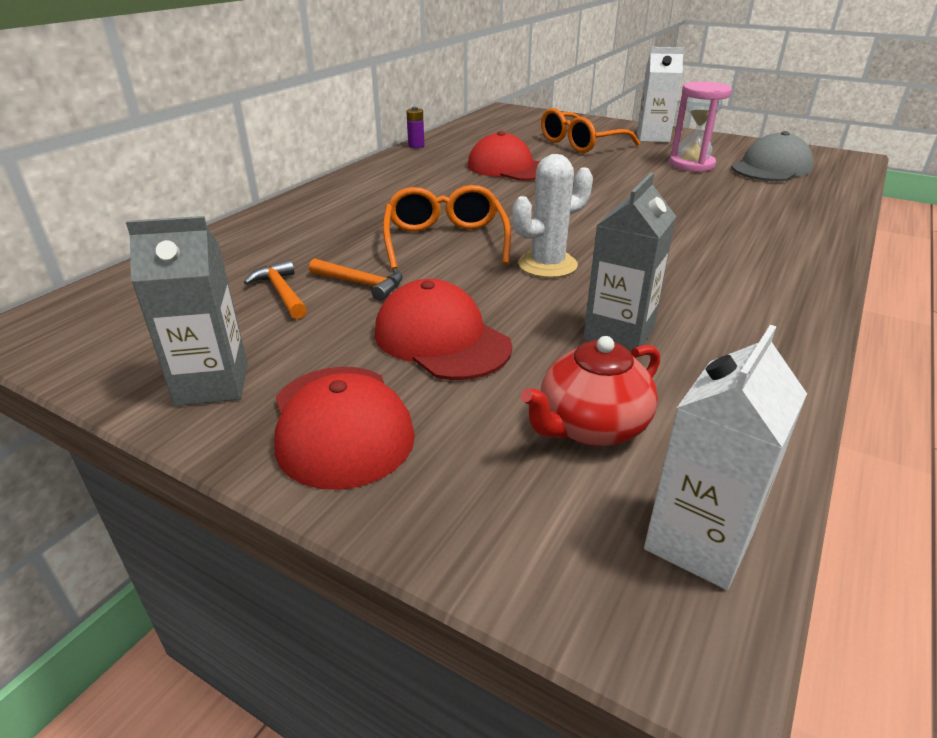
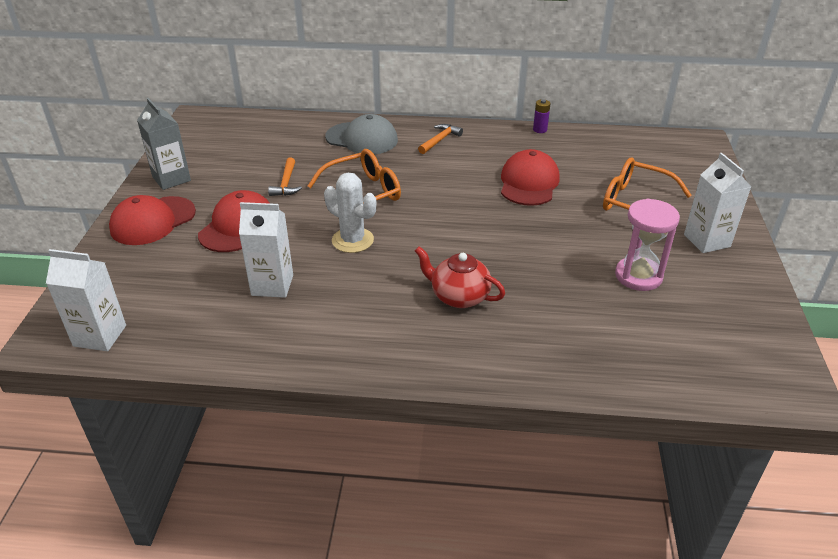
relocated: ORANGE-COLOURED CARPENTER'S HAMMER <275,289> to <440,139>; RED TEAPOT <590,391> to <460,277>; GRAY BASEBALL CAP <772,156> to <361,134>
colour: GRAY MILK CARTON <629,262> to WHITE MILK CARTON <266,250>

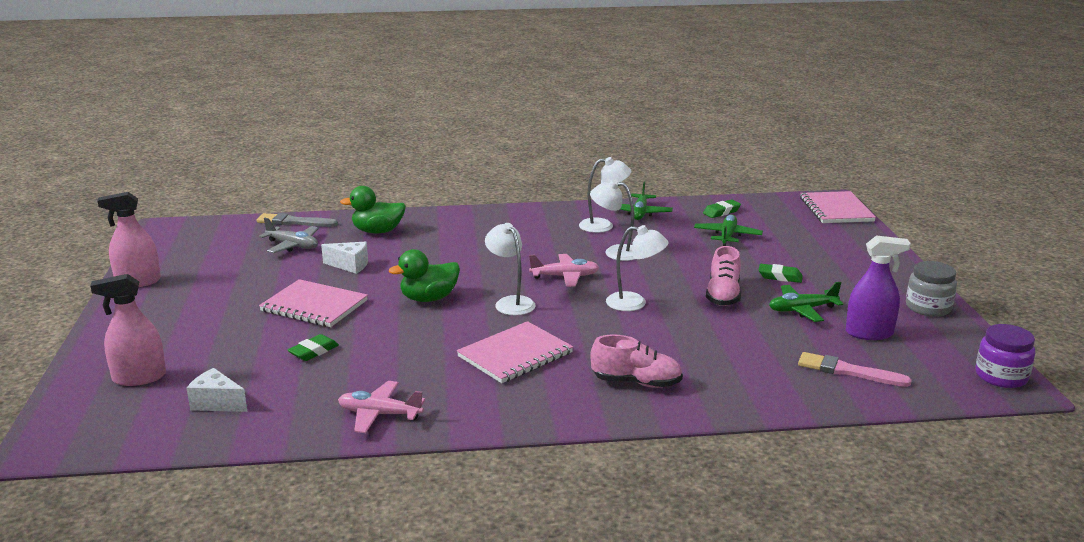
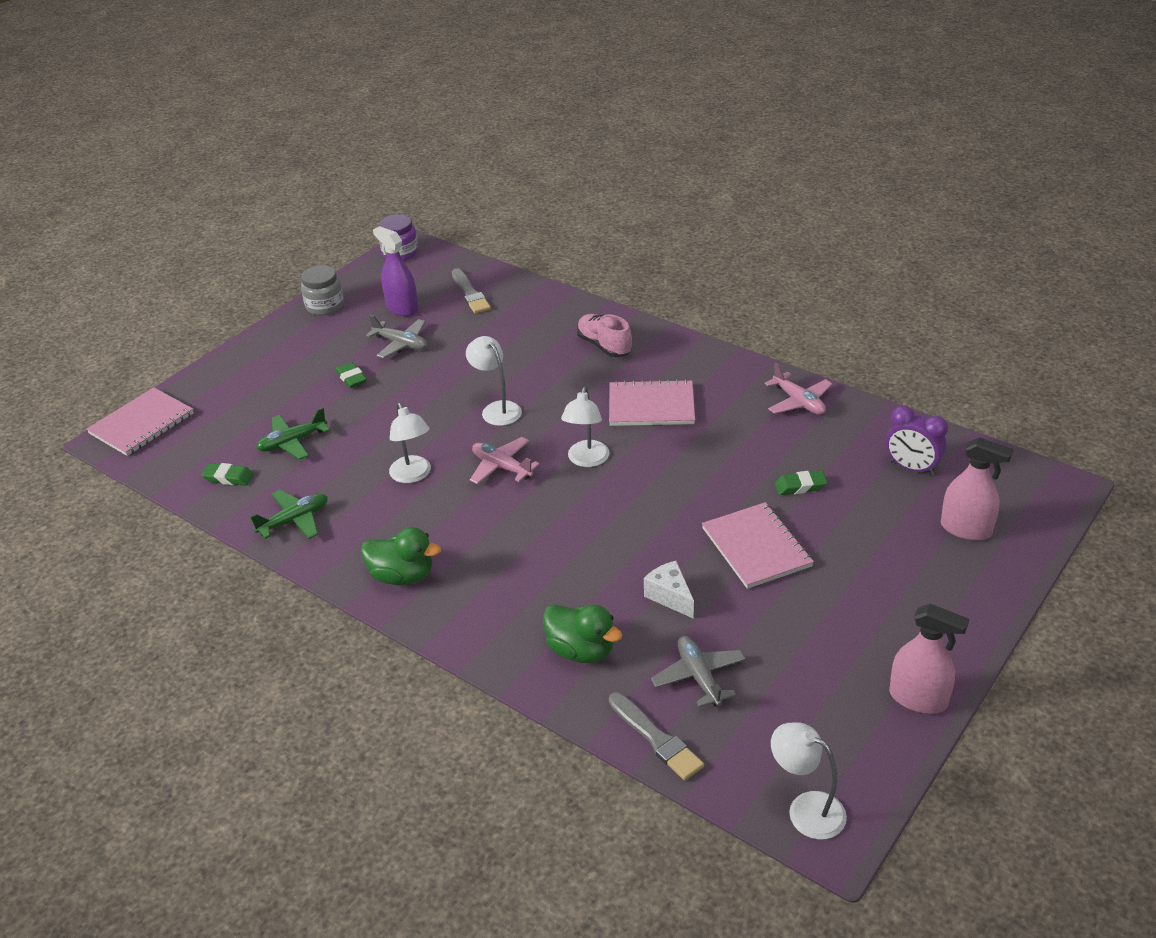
missing: ROSE-PINK SHOE <723,276>
relocated: EMERALD RUBBER DUCK <424,275> to <401,556>; WHITE LAMP <605,195> to <809,781>
exchanged: WHITE PIECE OF CHEESE <217,390> to ROYAL PURPLE BEDSIDE CLOCK <917,441>
colour: EMERALD TOY PLANE <806,302> to GRAY TOY PLANE <396,337>; ROSE-PINK PAINT BRUSH <855,369> to GRAY PAINT BRUSH <471,291>

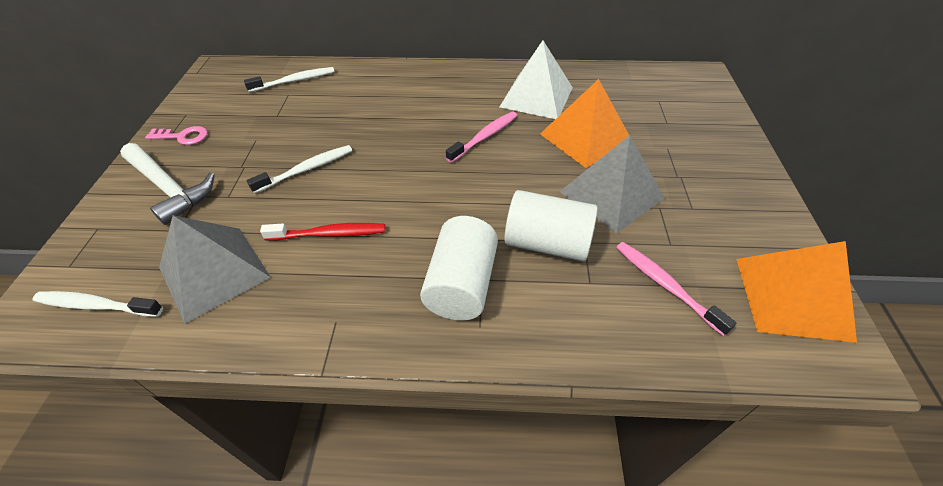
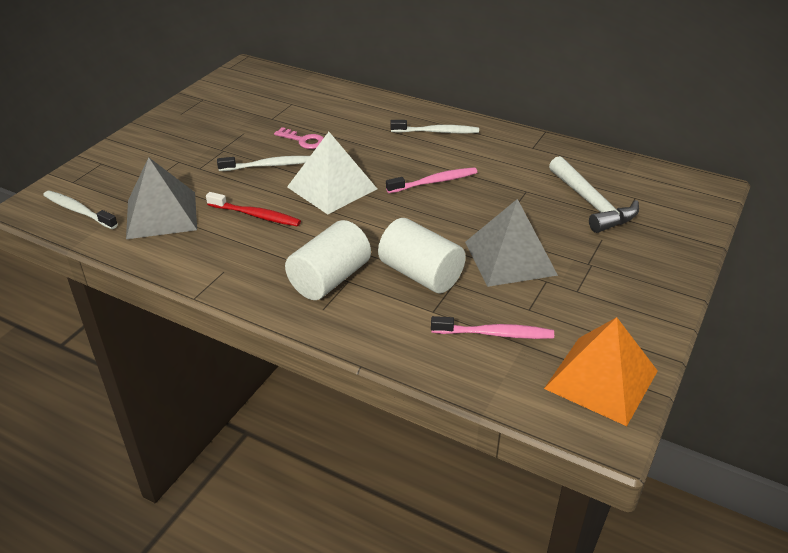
missing: ORANGE-COLOURED PYRAMID SHAPE <584,123>
relocated: WHITE CARPENTER'S HAMMER <167,184> to <594,194>; ROSE-PINK LATCHKEY <176,135> to <299,138>; WHITE TOOTHBRUSH <289,79> to <434,126>; WHITE PYRAMID SHAPE <536,79> to <332,173>
spun: ROSE-PINK TOOTHBRUSH <676,289> = <492,327> 105 degrees clockwise

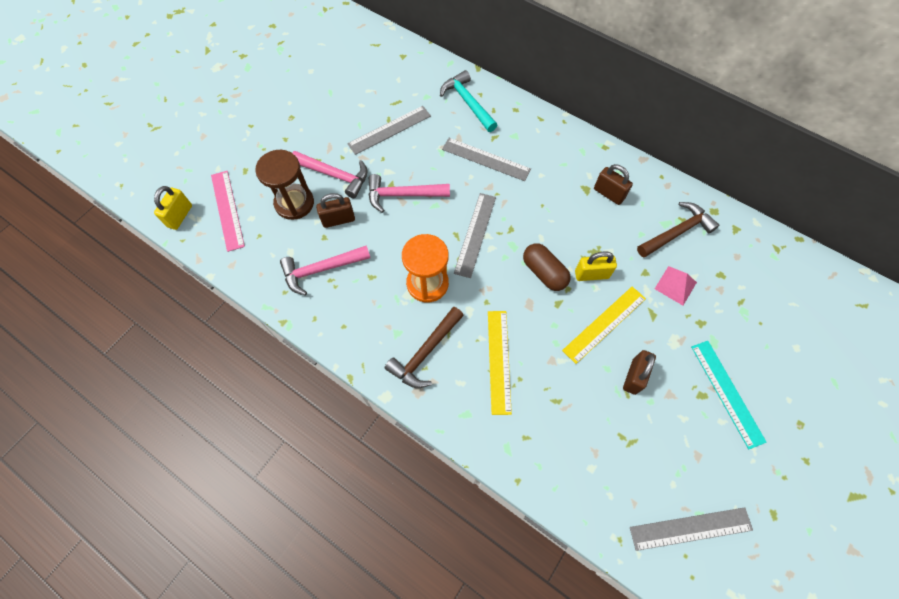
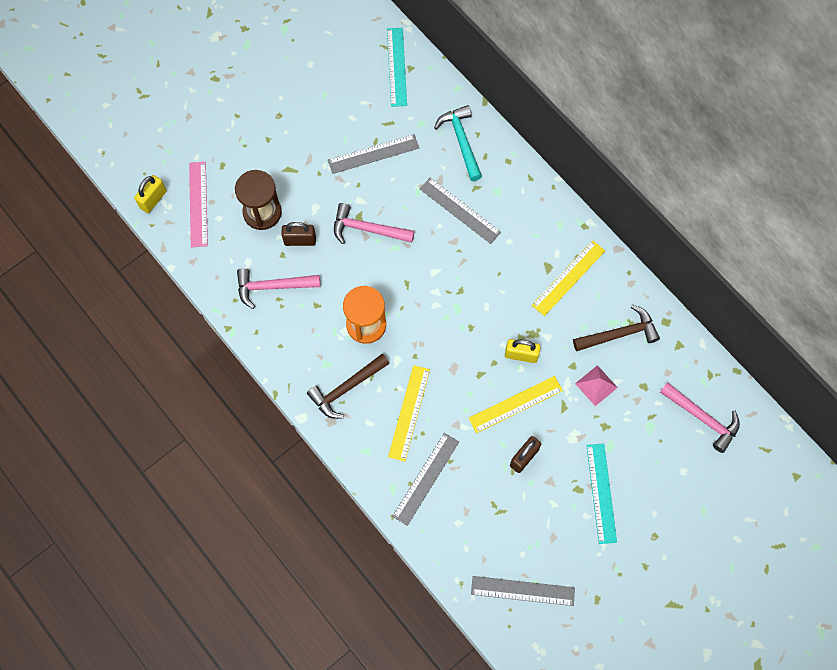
missing: RUSSET PILL <547,267>
appeared: TURQUOISE MEASURING STICK <397,67>
relocated: ROSE-PINK CARPENTER'S HAMMER <330,174> to <700,417>; GRAY MEASURING STICK <475,235> to <425,479>
exchanged: RUSSET LOCK <613,184> to YELLOW MEASURING STICK <568,278>

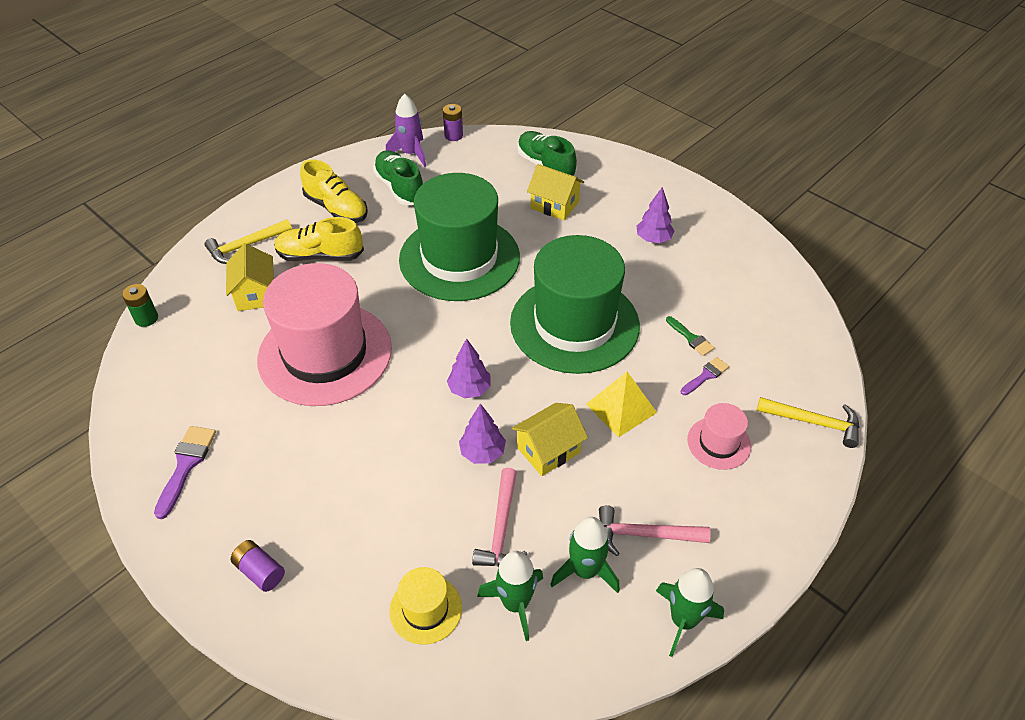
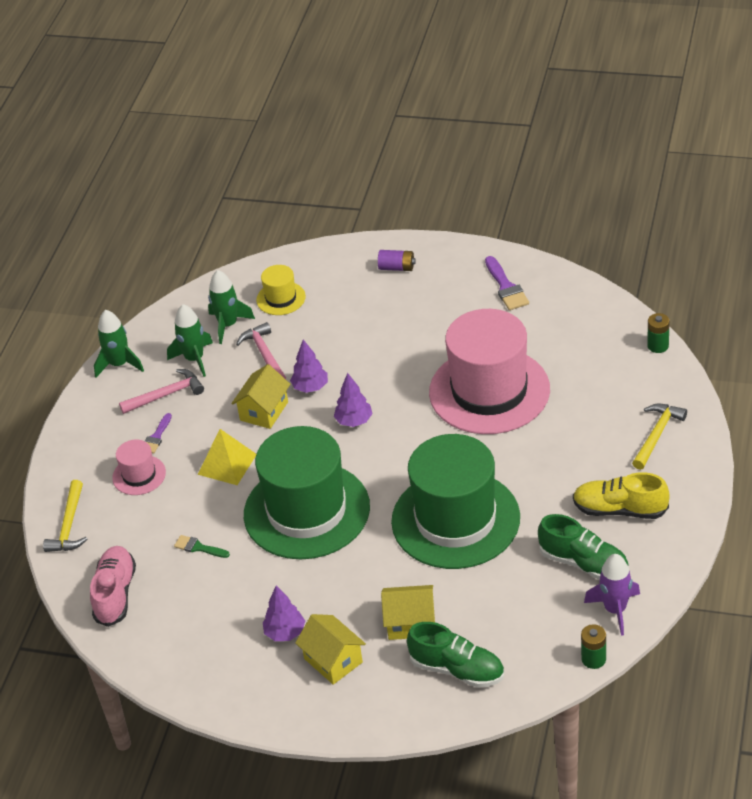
missing: YELLOW SHOE <319,239>
appeared: ROSE-PINK SHOE <113,586>
relocated: YELLOW HOUSE <250,277> to <330,649>; ROYAL PURPLE PAINT BRUSH <704,376> to <158,433>
colour: ROYAL PURPLE POWER CELL <453,122> to EMERALD POWER CELL <593,646>
spun: YELLOW CARPENTER'S HAMMER <808,422> = <65,516> 75 degrees counterclockwise

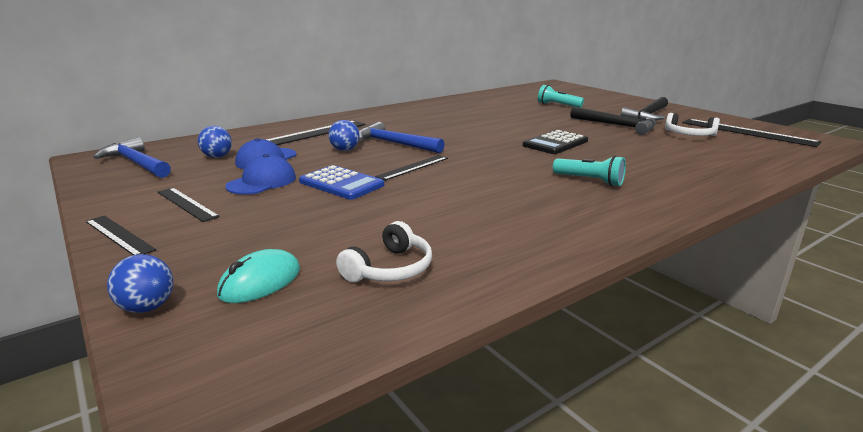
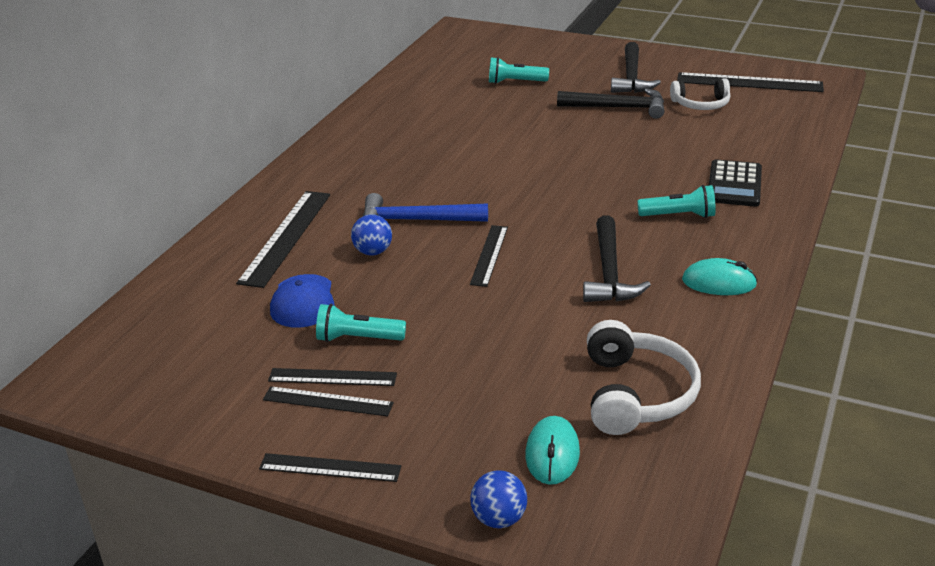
missing: BLUE CARPENTER'S HAMMER <132,157>; BLUE BALL <215,142>; BLUE POCKET CALCULATOR <341,182>
appeared: EBONY MEASURING STICK <332,377>; EBONY CARPENTER'S HAMMER <617,258>; TURQUOISE PC MOUSE <719,276>
relocated: EBONY POCKET CALCULATOR <555,142> to <735,183>
exchanged: BLUE BASEBALL CAP <261,174> to TURQUOISE POCKET TORCH <361,323>
size: WHITE HEADSET <384,251> = <644,377> x1.50

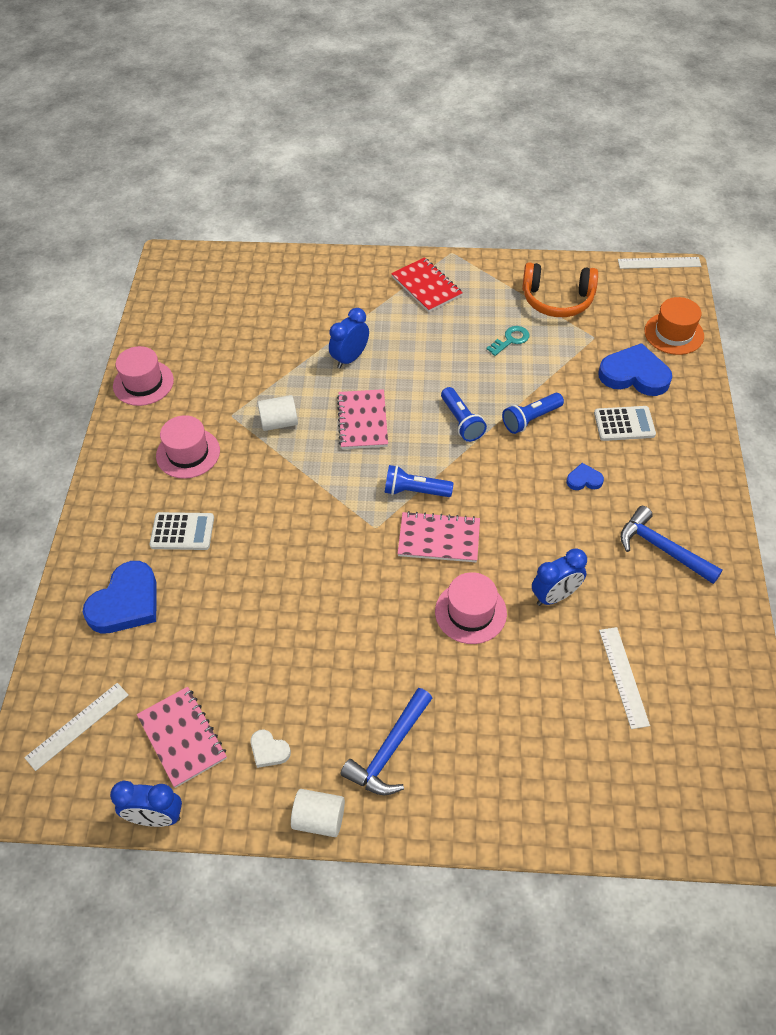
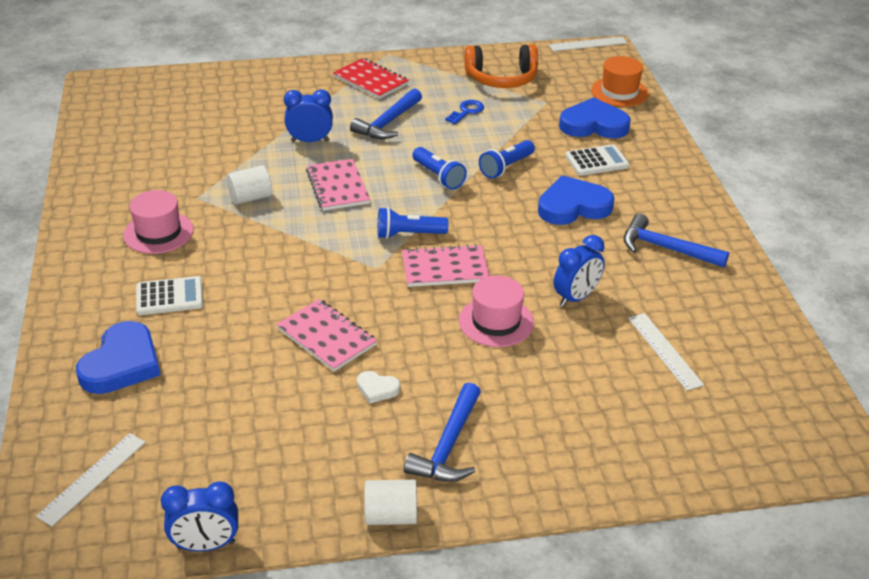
missing: ROSE-PINK TOP HAT <143,376>
appeared: BLUE CARPENTER'S HAMMER <386,113>
relocated: ROSE-PINK NOTEBOOK <182,737> to <326,335>; WHITE HEART SHAPE <271,749> to <378,387>
colour: TURQUOISE LATCHKEY <507,341> to BLUE LATCHKEY <464,112>
spun: BLUE BEDSIDE CLOCK <349,338> = <308,115> 60 degrees clockwise
size: BLUE HEART SHAPE <585,476> = <576,200> x2.10

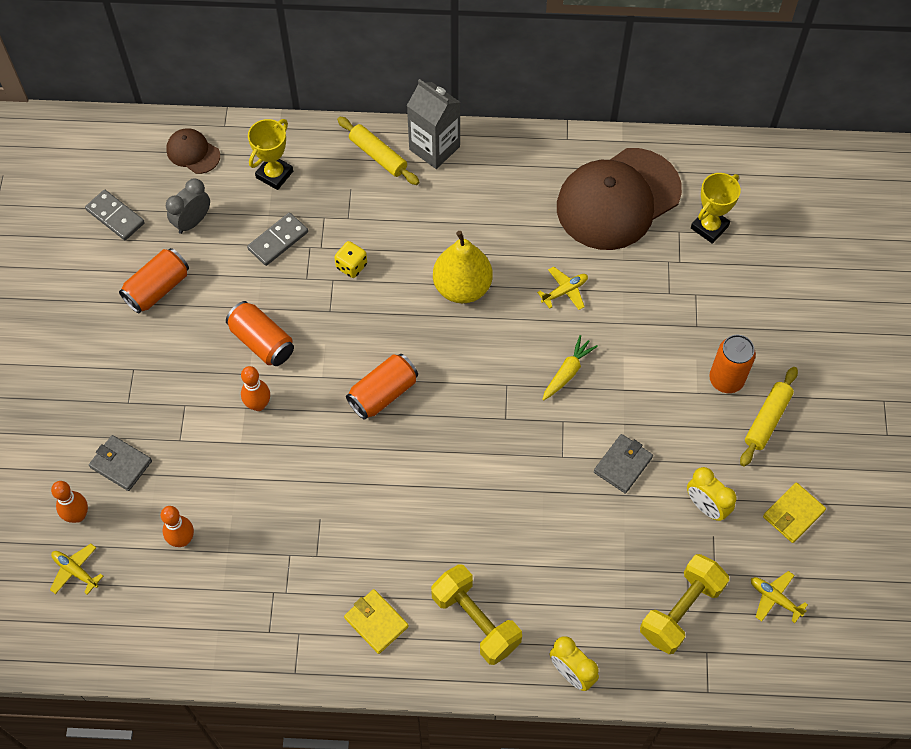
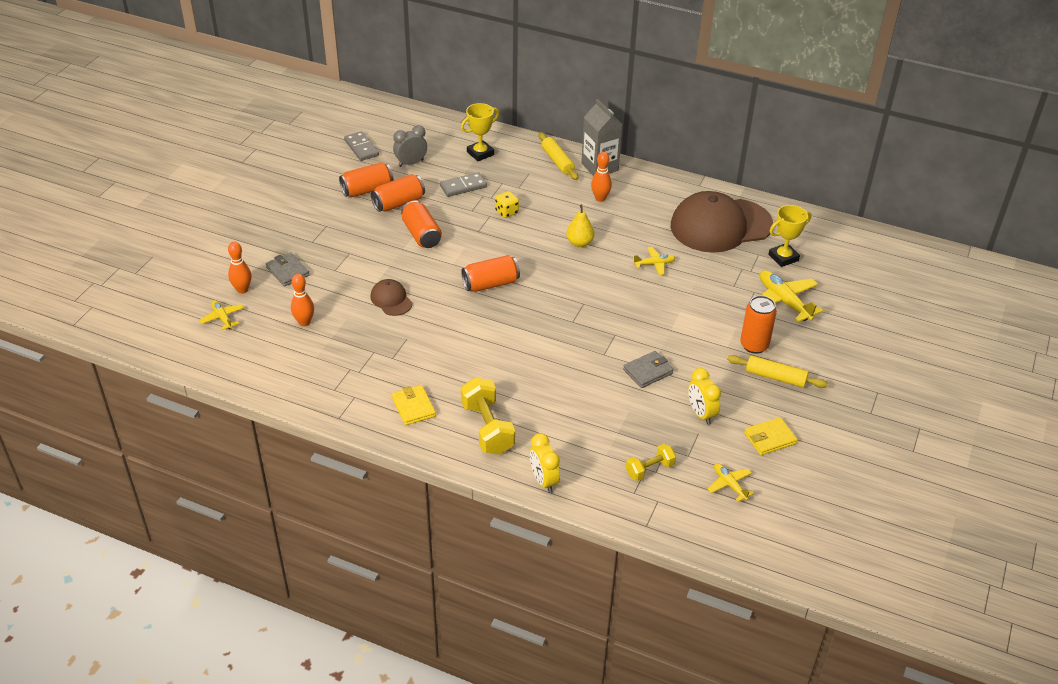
missing: YELLOW ROOT VEGETABLE <570,368>
appeared: ORANGE-COLOURED SODA CAN <398,193>; YELLOW TOY PLANE <791,296>
relocated: RUSSET BASEBALL CAP <193,151> to <391,297>; ORANGE-COLOURED SKITTLE <255,388> to <601,177>
spun: YELLOW ROLLING PIN <769,416> = <777,371> 60 degrees clockwise
size: YELLOW PEAR FRUIT <463,267> = <580,226> x0.61; YELLOW FREE WEIGHT <684,604> = <651,462> x0.59

